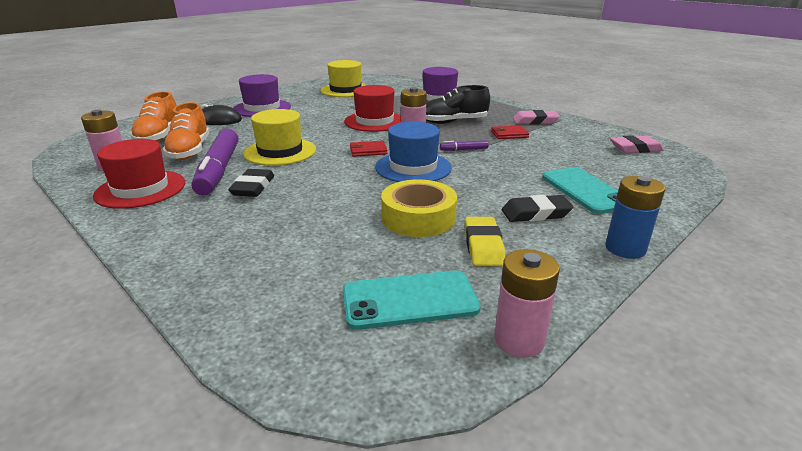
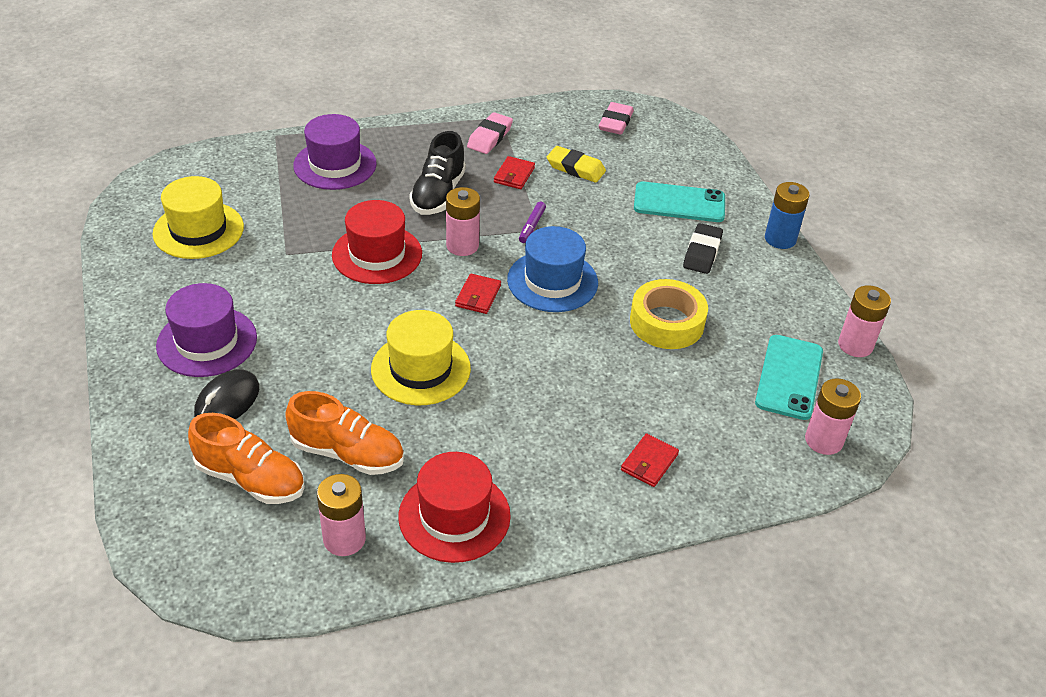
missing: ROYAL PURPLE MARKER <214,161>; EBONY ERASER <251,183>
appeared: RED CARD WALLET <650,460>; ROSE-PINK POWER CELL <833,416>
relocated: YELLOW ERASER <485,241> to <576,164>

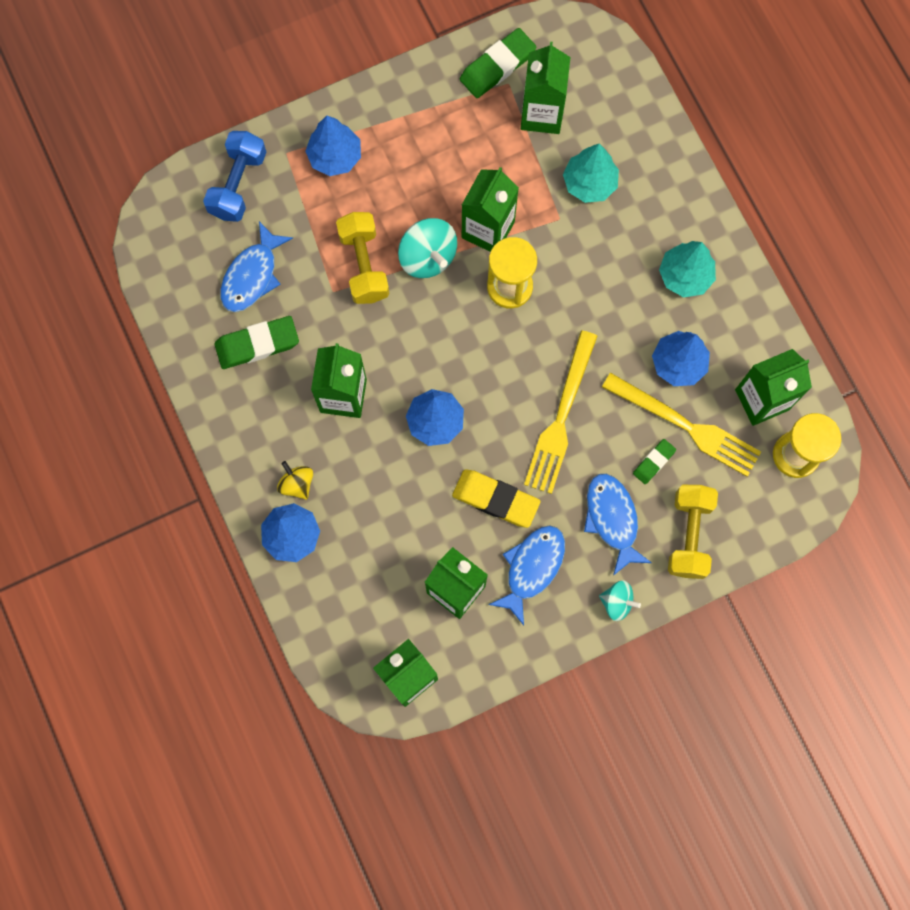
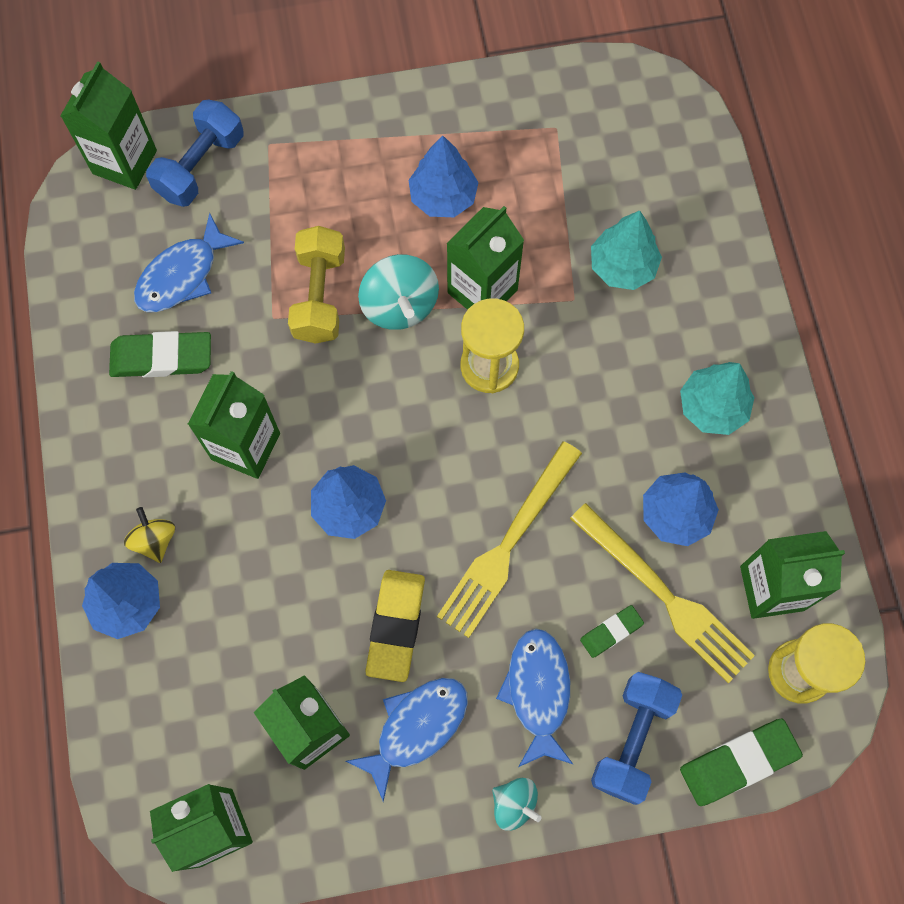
relocated: BLUE TOY TREE <333,146> to <443,176>; EMERALD ERASER <498,63> to <741,762>; EMERALD MILK CARTON <545,88> to <108,125>
colour: YELLOW FREE WEIGHT <693,532> to BLUE FREE WEIGHT <636,738>
spun: YELLOW ERASER <496,498> = <395,626> 60 degrees clockwise

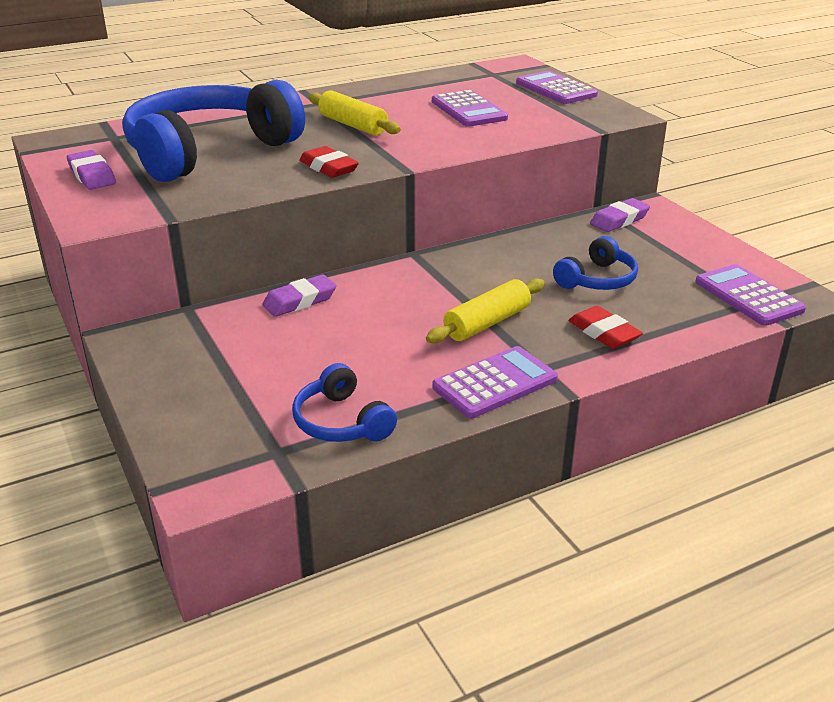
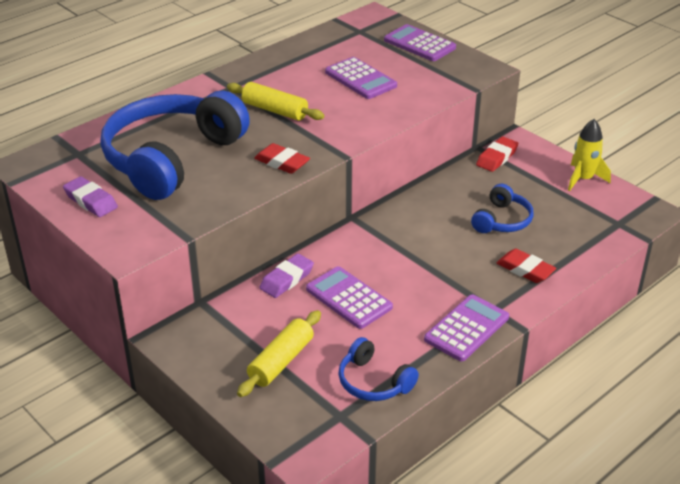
appeared: YELLOW TOY ROCKET <589,155>
relocated: YELLOW ROLLING PIN <485,311> to <279,353>; ROYAL PURPLE POCKET CALCULATOR <750,295> to <349,297>
colour: ROYAL PURPLE ERASER <620,215> to RED ERASER <497,154>

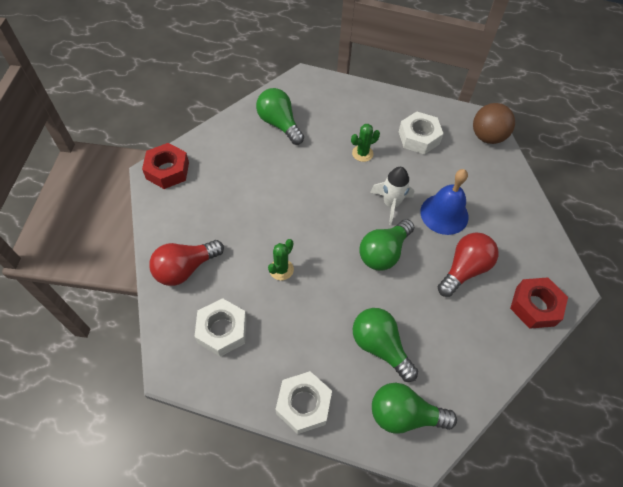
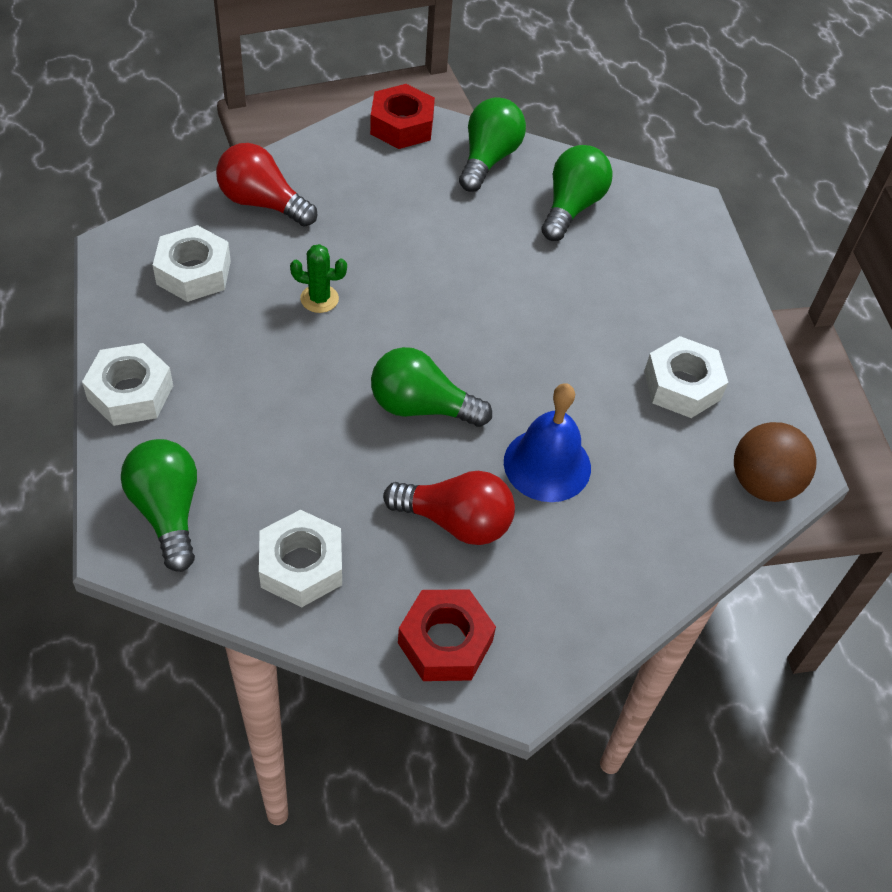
missing: EMERALD SAGUARO CACTUS <365,143>; WHITE TOY ROCKET <392,196>
appeared: WHITE HEXAGON NUT <300,558>
relocated: EMERALD BULB <385,345> to <492,144>

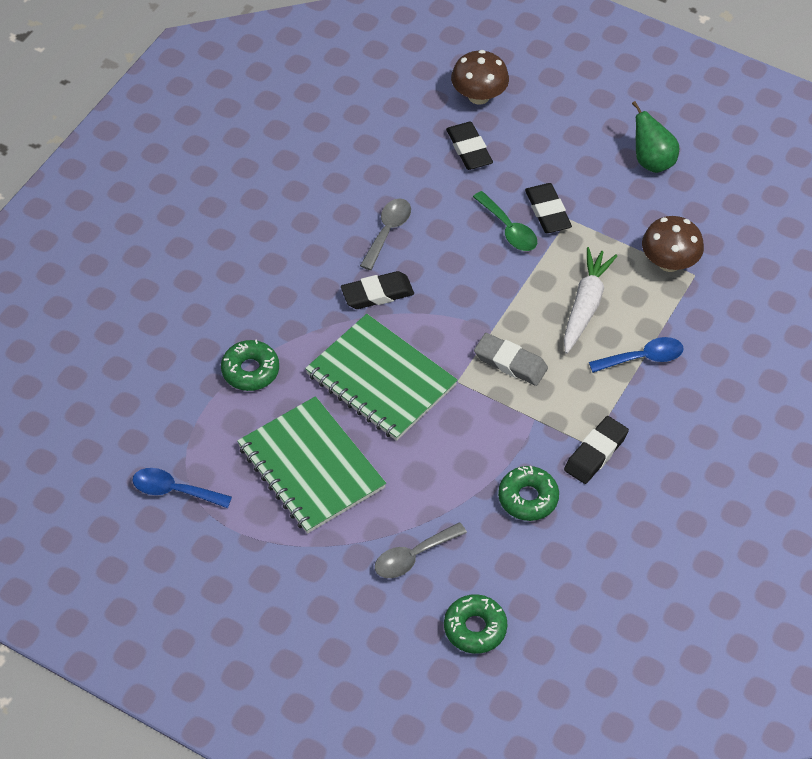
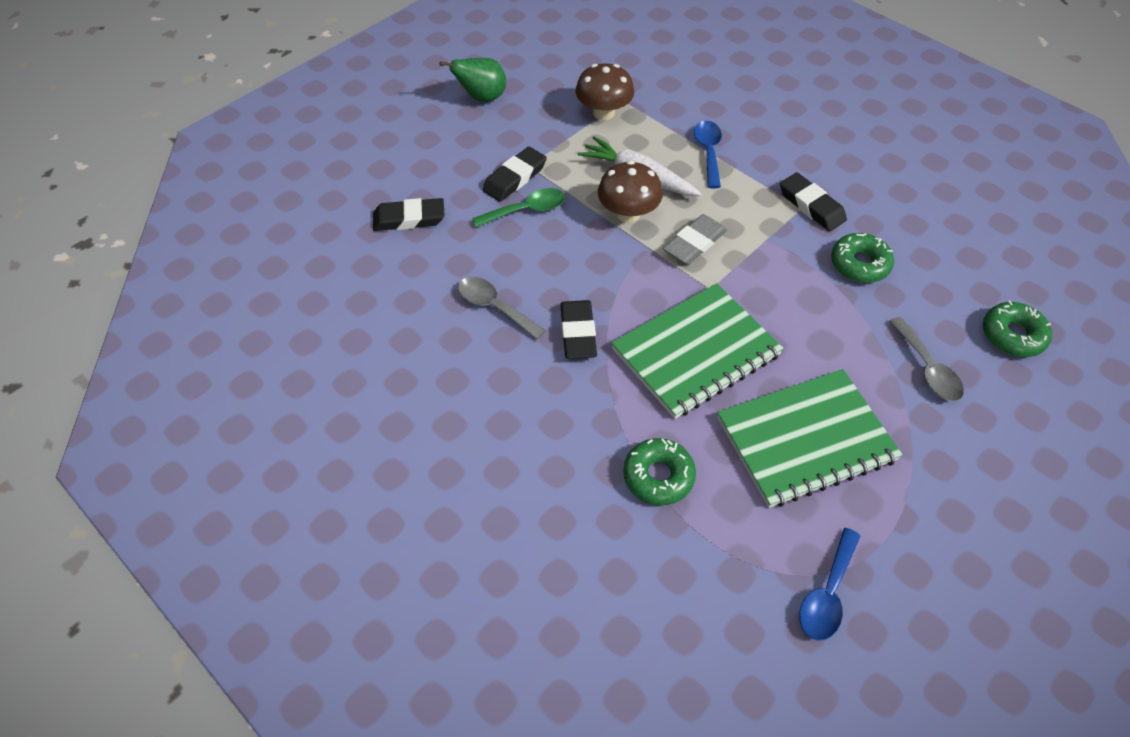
relocated: RUSSET MUSHROOM <480,77> to <630,192>
spun: EBONY ERASER <548,208> = <514,174> 45 degrees counterclockwise

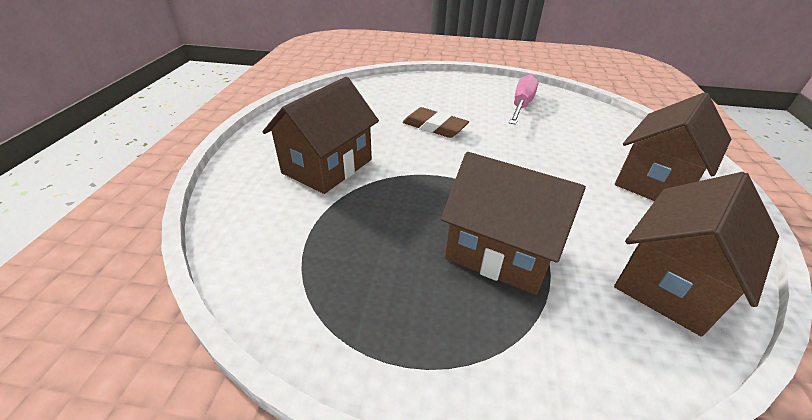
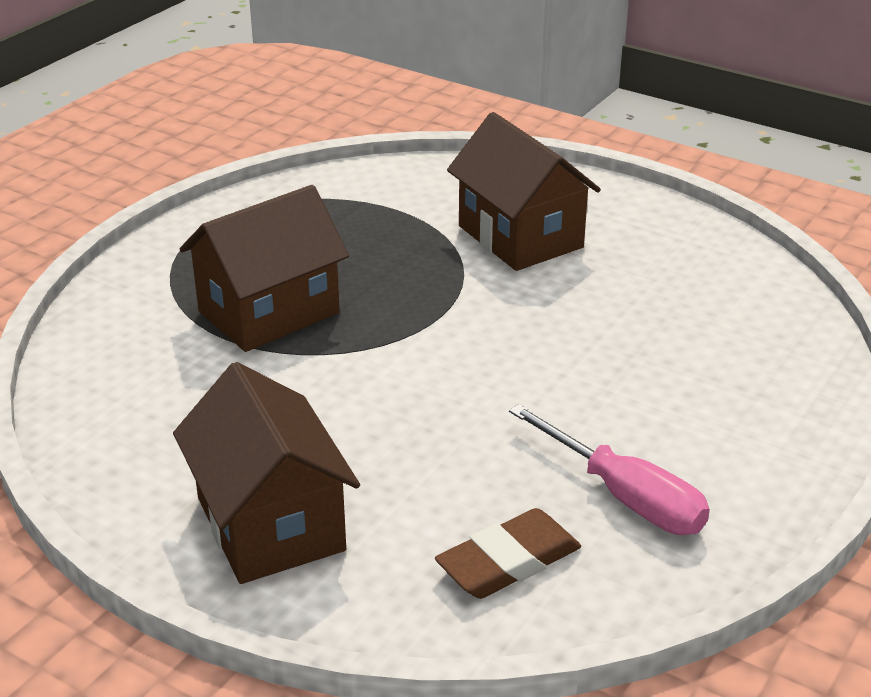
missing: RUSSET HOUSE <696,254>
relocated: RUSSET ERASER <436,122> to <508,553>

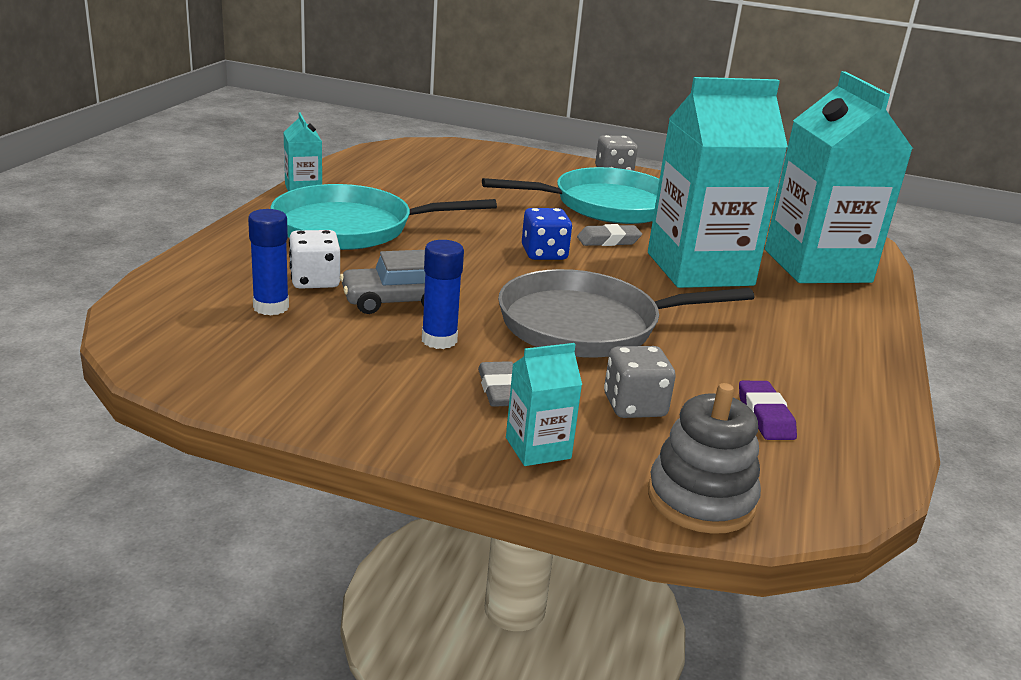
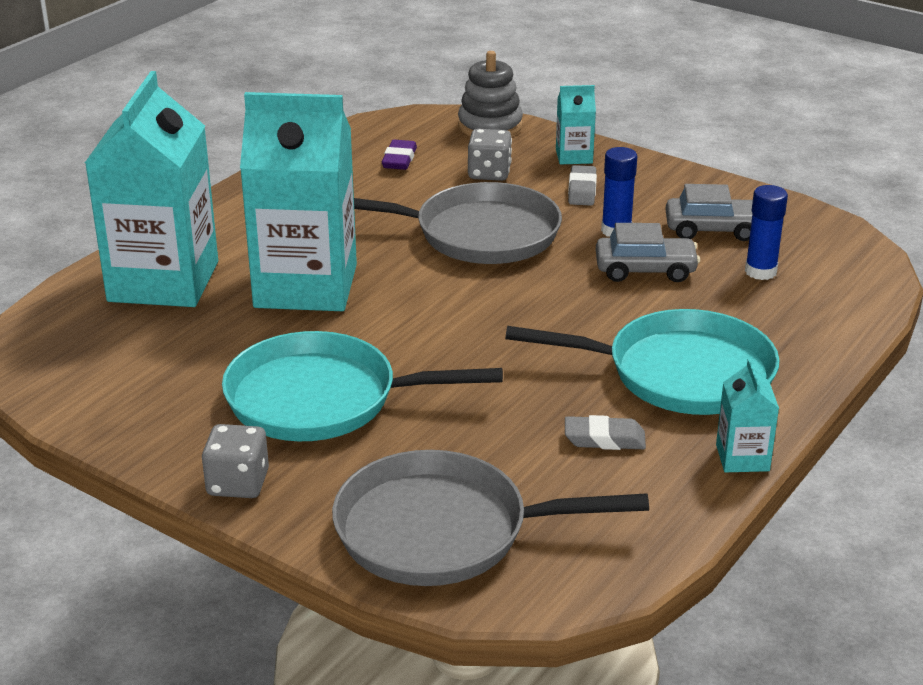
missing: WHITE DIE <314,259>; BLUE DIE <547,234>
appeared: GRAY FRYING PAN <490,518>; GRAY TOY CAR <709,212>
relocated: GRAY ERASER <609,235> to <605,432>

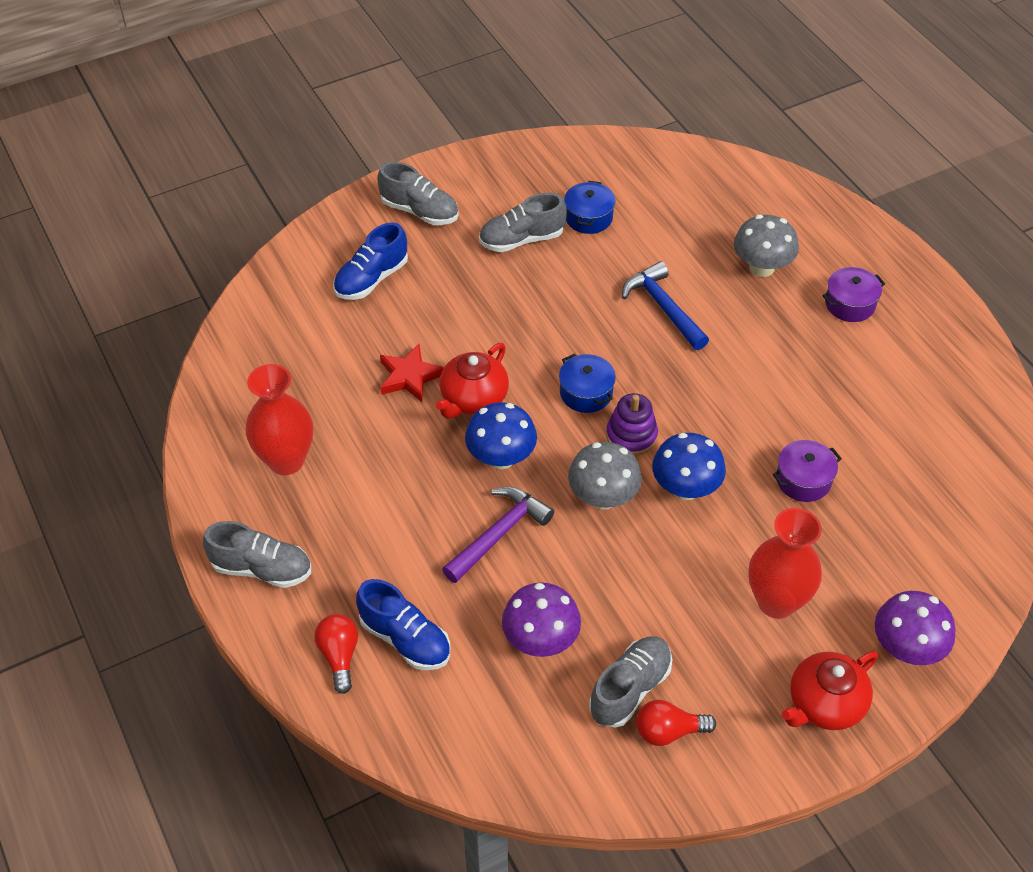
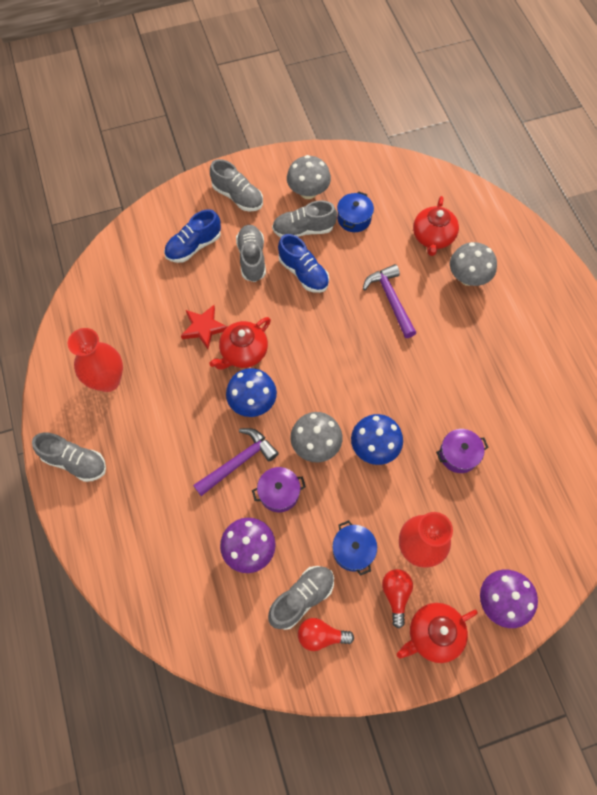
missing: ROYAL PURPLE STACKING RINGS <632,424>
appeared: GRAY SHOE <251,253>; GRAY MUSHROOM <309,177>; RED TEAPOT <436,226>
relocated: RED BULB <336,654> to <397,598>; BLUE SHOE <403,624> to <303,263>; BLUE POT <587,383> to <354,548>; ROYAL PURPLE POT <853,294> to <279,489>
colour: BLUE CARPENTER'S HAMMER <665,305> to ROYAL PURPLE CARPENTER'S HAMMER <389,301>

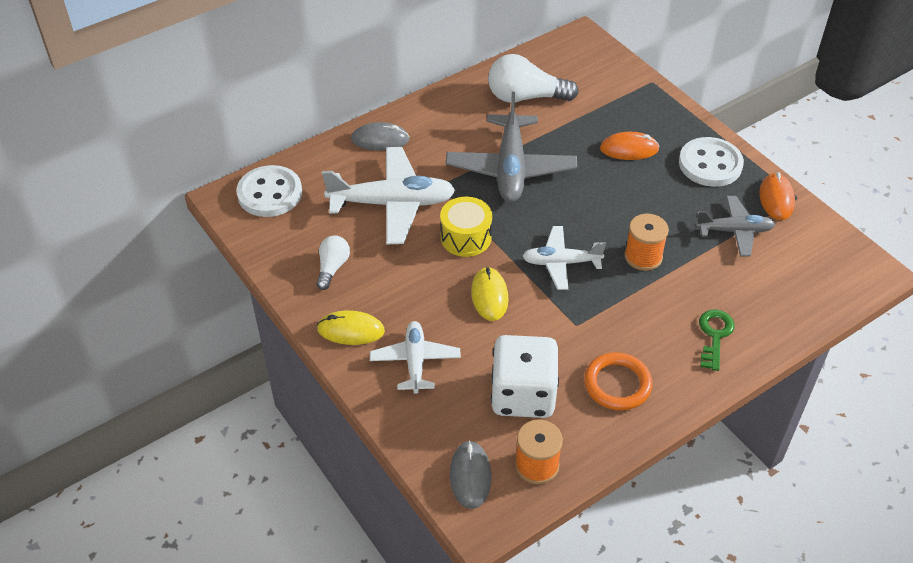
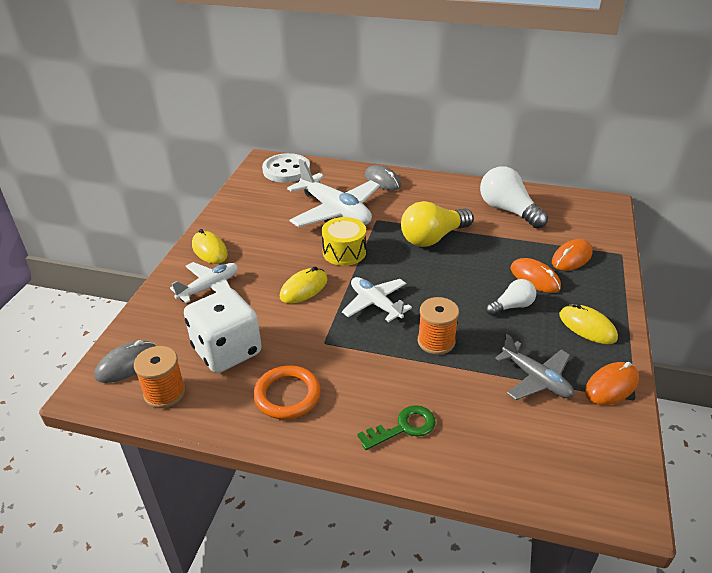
appeared: ORANGE-COLOURED PC MOUSE <572,255>
relocated: WHITE BULB <333,262> to <511,297>
exchanged: GRAY TOY PLANE <511,147> to YELLOW BULB <437,224>; WHITE SHIRT BUTTON <711,162> to YELLOW PC MOUSE <588,323>

